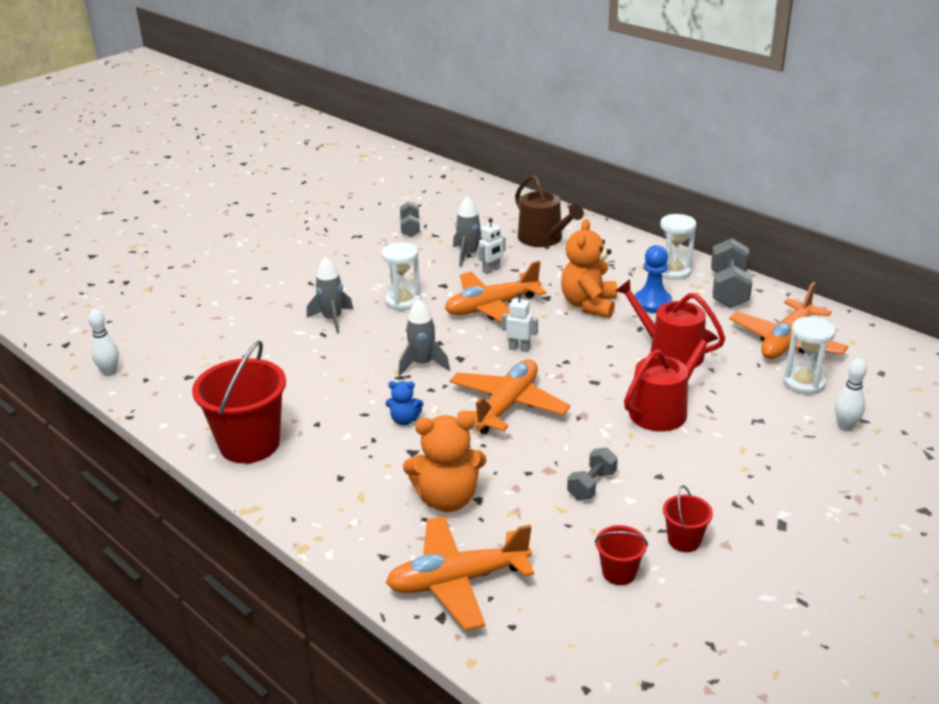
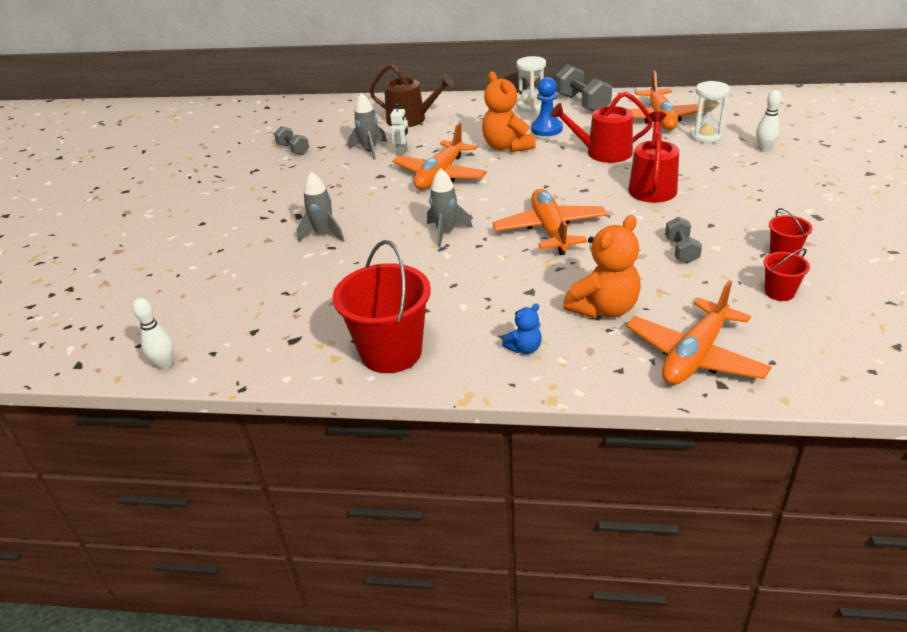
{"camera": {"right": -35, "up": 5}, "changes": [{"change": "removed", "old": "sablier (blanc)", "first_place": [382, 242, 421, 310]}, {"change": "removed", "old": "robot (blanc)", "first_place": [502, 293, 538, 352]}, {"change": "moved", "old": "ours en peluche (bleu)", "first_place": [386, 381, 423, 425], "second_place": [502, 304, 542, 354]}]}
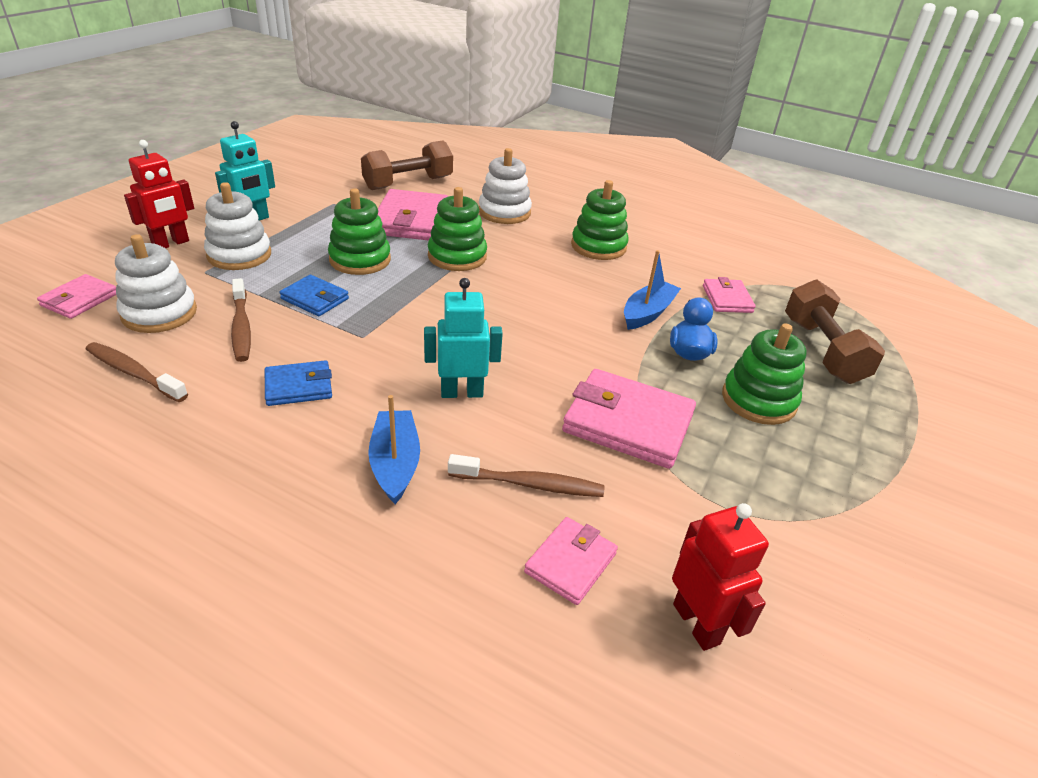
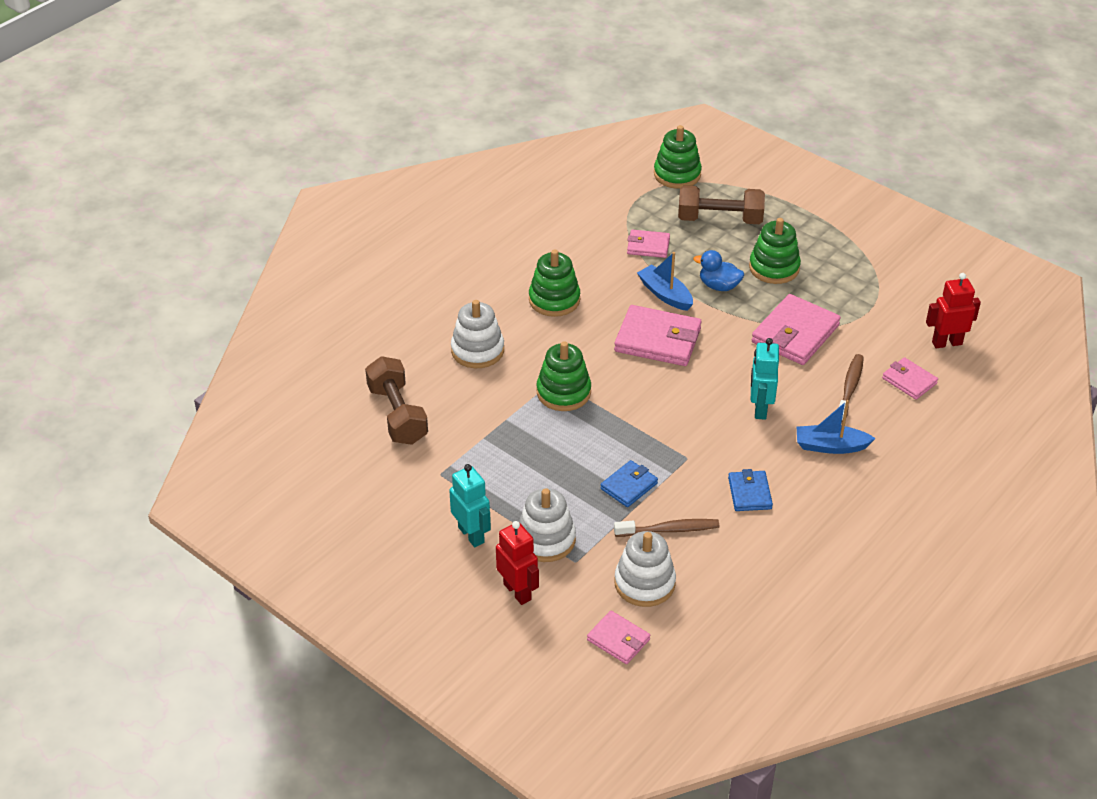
{"camera": {"right": -75, "up": 5}, "changes": [{"change": "removed", "old": "brosse à dents (marron)", "first_place": [86, 342, 188, 402]}, {"change": "moved", "old": "jouet à empiler (vert)", "first_place": [328, 188, 391, 275], "second_place": [654, 125, 702, 189]}, {"change": "moved", "old": "portefeuille (rose)", "first_place": [378, 189, 448, 241], "second_place": [614, 305, 702, 366]}]}
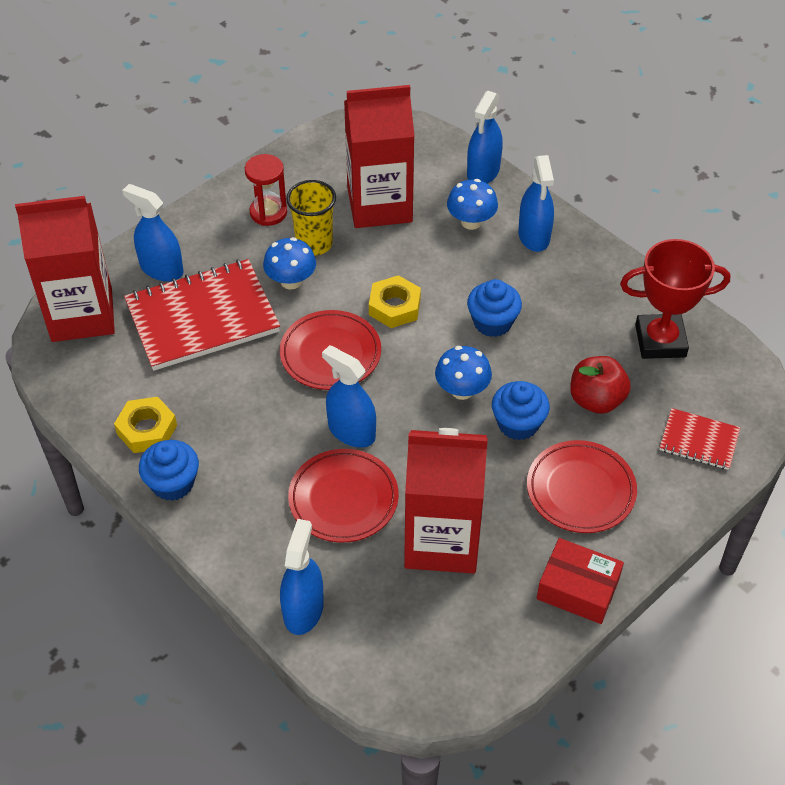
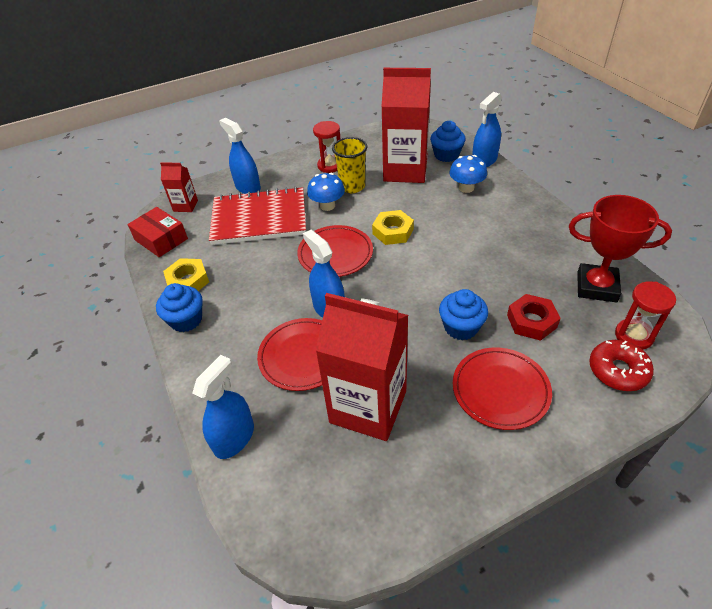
{"camera": {"right": 20, "up": -5}, "changes": [{"change": "removed", "old": "champignon (bleu)", "first_place": [435, 346, 492, 400]}, {"change": "removed", "old": "vaporisateur (bleu)", "first_place": [518, 155, 554, 252]}, {"change": "added", "new": "sablier (rouge)", "second_place": [615, 281, 676, 350]}, {"change": "moved", "old": "muffin (bleu)", "first_place": [467, 279, 522, 337], "second_place": [430, 121, 466, 162]}, {"change": "moved", "old": "boîte (rouge)", "first_place": [537, 538, 624, 624], "second_place": [127, 207, 188, 257]}, {"change": "replaced", "old": "pomme (rouge)", "new": "écrou (rouge)", "first_place": [570, 356, 631, 414], "second_place": [507, 294, 561, 341]}, {"change": "replaced", "old": "carnet (rouge)", "new": "beignet (rouge)", "first_place": [659, 408, 740, 470], "second_place": [589, 340, 654, 391]}, {"change": "resized", "old": "brique de lait (rouge)", "first_place": [15, 196, 115, 342], "second_place": [160, 162, 198, 212], "factor": 0.47}]}
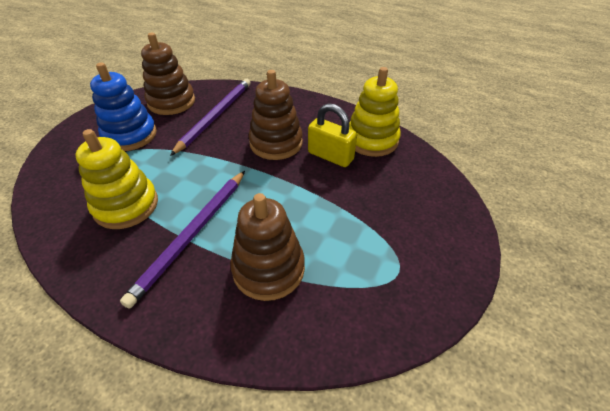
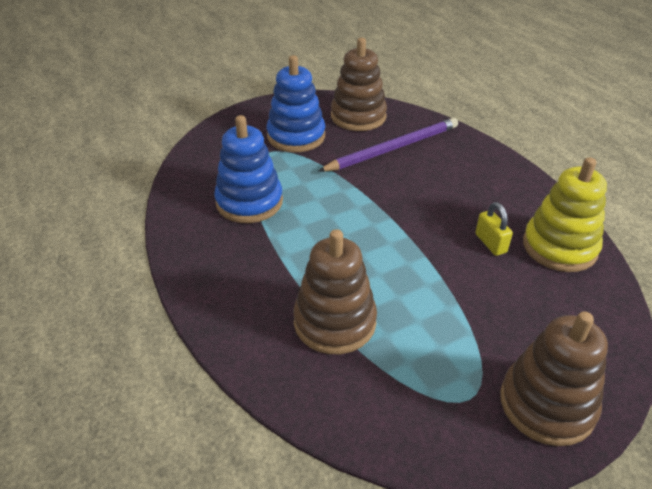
{"camera": {"right": 35, "up": -5}, "changes": [{"change": "removed", "old": "crayon (violet)", "first_place": [120, 171, 245, 309]}, {"change": "moved", "old": "jouet à empiler (marron)", "first_place": [249, 70, 303, 160], "second_place": [500, 311, 608, 446]}, {"change": "recoloured", "old": "jouet à empiler (jaune)", "new": "jouet à empiler (bleu)", "first_place": [76, 129, 158, 229], "second_place": [214, 115, 283, 223]}, {"change": "resized", "old": "cadenas (jaune)", "first_place": [308, 103, 357, 167], "second_place": [475, 202, 513, 256], "factor": 0.64}]}
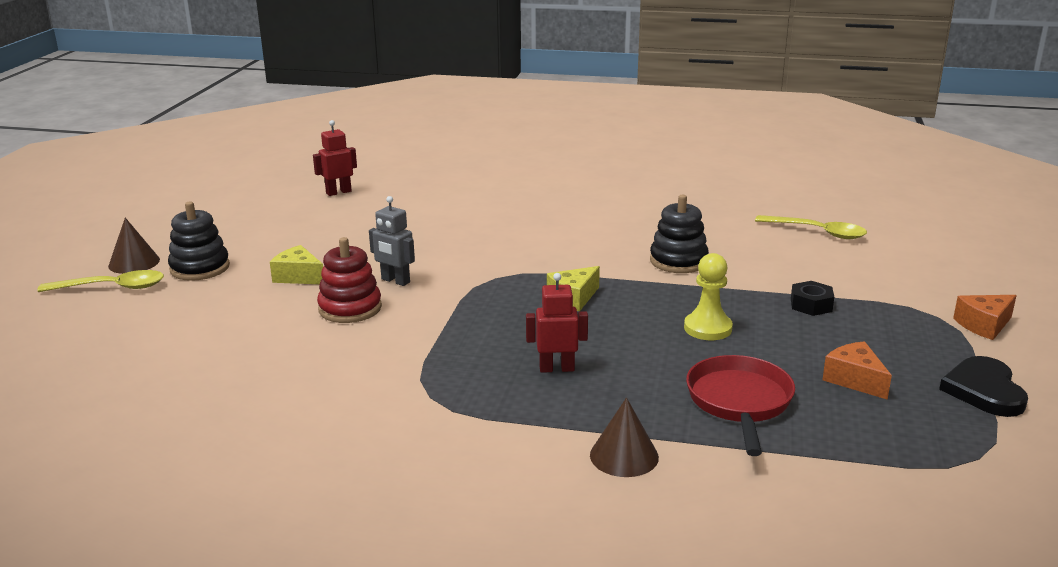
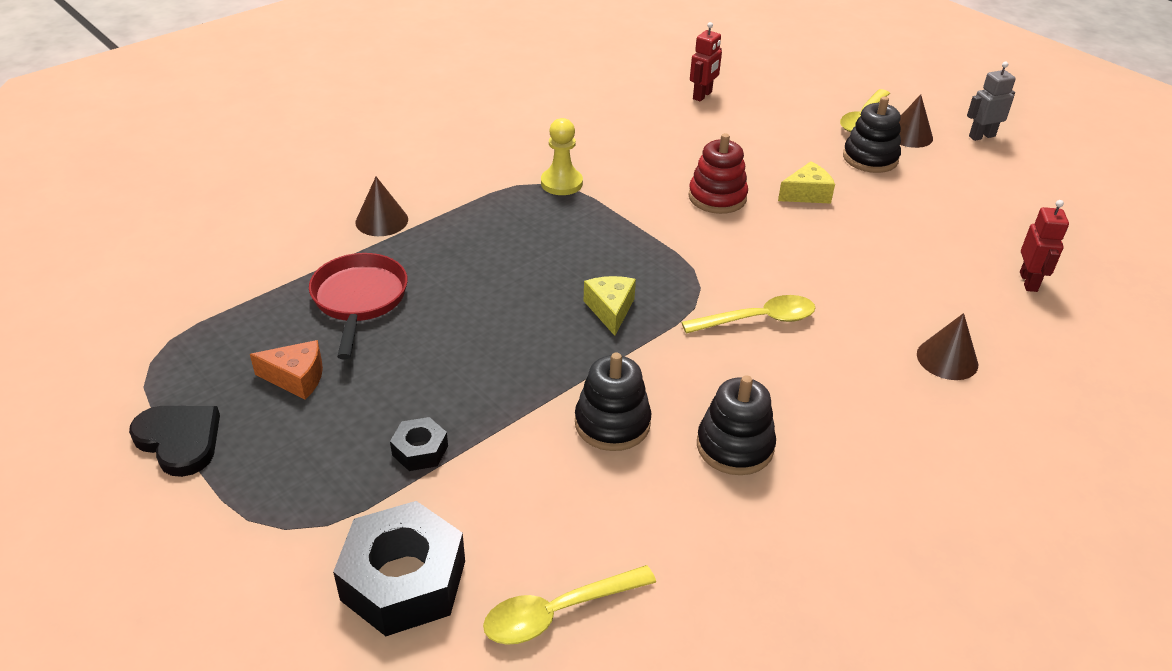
{"camera": {"right": 125, "up": 15}, "changes": [{"change": "removed", "old": "fromage (orange)", "first_place": [953, 295, 1017, 340]}, {"change": "added", "new": "écrou (noir)", "second_place": [333, 501, 465, 636]}, {"change": "added", "new": "cuillère (jaune)", "second_place": [681, 295, 815, 334]}, {"change": "added", "new": "jouet à empiler (noir)", "second_place": [697, 375, 776, 475]}, {"change": "added", "new": "cône (marron)", "second_place": [917, 313, 978, 380]}, {"change": "moved", "old": "robot (gris)", "first_place": [369, 196, 415, 286], "second_place": [967, 62, 1016, 141]}, {"change": "moved", "old": "robot (rouge)", "first_place": [526, 273, 588, 373], "second_place": [690, 22, 722, 102]}, {"change": "moved", "old": "pion (jaune)", "first_place": [684, 253, 733, 340], "second_place": [541, 118, 583, 195]}, {"change": "turned", "old": "poêle (rouge)", "first_place": [686, 355, 795, 456], "second_place": [309, 253, 408, 359], "degrees": -135}]}
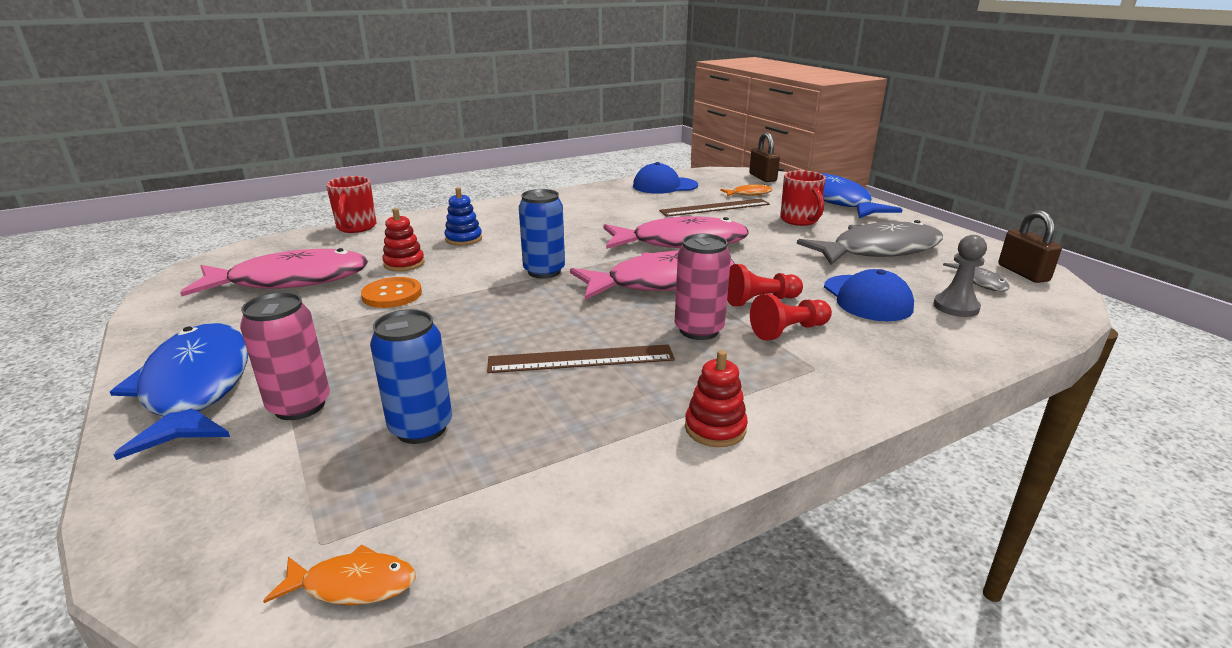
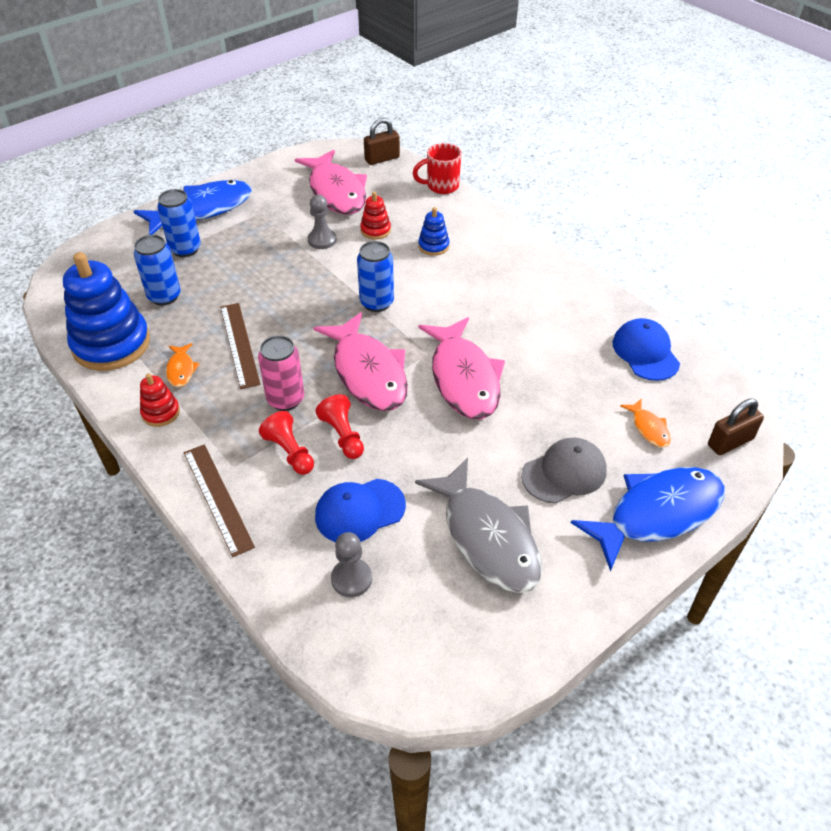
{"camera": {"right": 80, "up": 20}, "changes": [{"change": "removed", "old": "poisson (gris)", "first_place": [943, 263, 1010, 291]}, {"change": "added", "new": "jouet à empiler (bleu)", "second_place": [63, 252, 150, 371]}, {"change": "moved", "old": "poisson (orange)", "first_place": [263, 544, 416, 605], "second_place": [166, 343, 200, 387]}, {"change": "moved", "old": "règle (marron)", "first_place": [659, 199, 770, 217], "second_place": [184, 444, 255, 557]}, {"change": "moved", "old": "cadenas (marron)", "first_place": [998, 210, 1062, 283], "second_place": [364, 118, 400, 165]}, {"change": "replaced", "old": "bouton (orange)", "new": "pion (gris)", "first_place": [361, 277, 422, 308], "second_place": [308, 195, 336, 249]}, {"change": "replaced", "old": "tasse (rouge)", "new": "casquette (gris)", "first_place": [780, 170, 826, 226], "second_place": [521, 437, 607, 504]}, {"change": "recoloured", "old": "canette (rose)", "new": "canette (bleu)", "first_place": [240, 292, 330, 420], "second_place": [157, 189, 201, 257]}]}
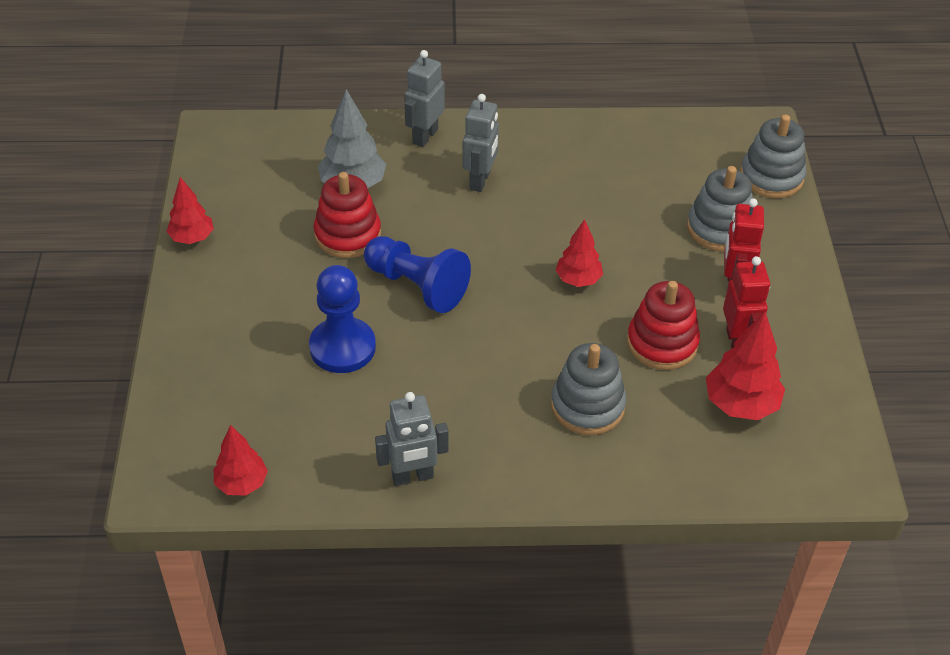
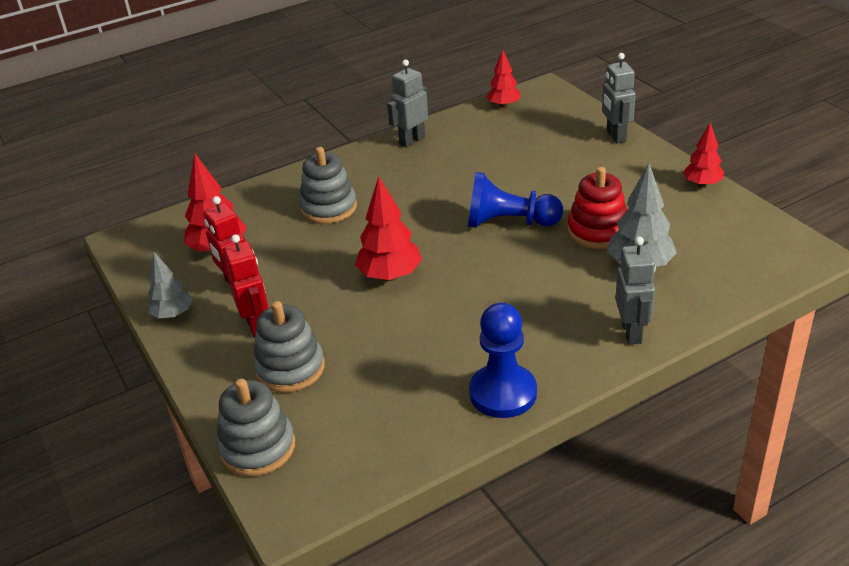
{"camera": {"right": 155, "up": -10}, "changes": [{"change": "removed", "old": "jouet à empiler (rouge)", "first_place": [627, 281, 700, 370]}, {"change": "added", "new": "arbre (gris)", "second_place": [148, 252, 193, 319]}, {"change": "moved", "old": "pion (bleu)", "first_place": [309, 265, 376, 373], "second_place": [469, 303, 537, 418]}, {"change": "moved", "old": "robot (gris)", "first_place": [463, 94, 499, 192], "second_place": [602, 53, 636, 143]}, {"change": "resized", "old": "arbre (rouge)", "first_place": [555, 219, 603, 287], "second_place": [355, 176, 422, 281], "factor": 1.53}]}
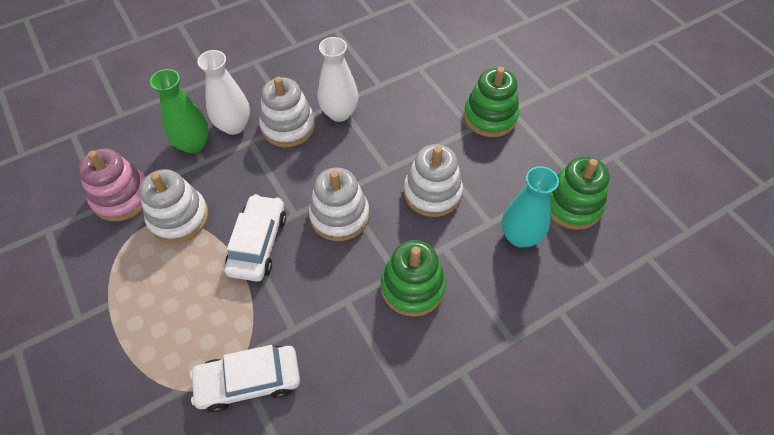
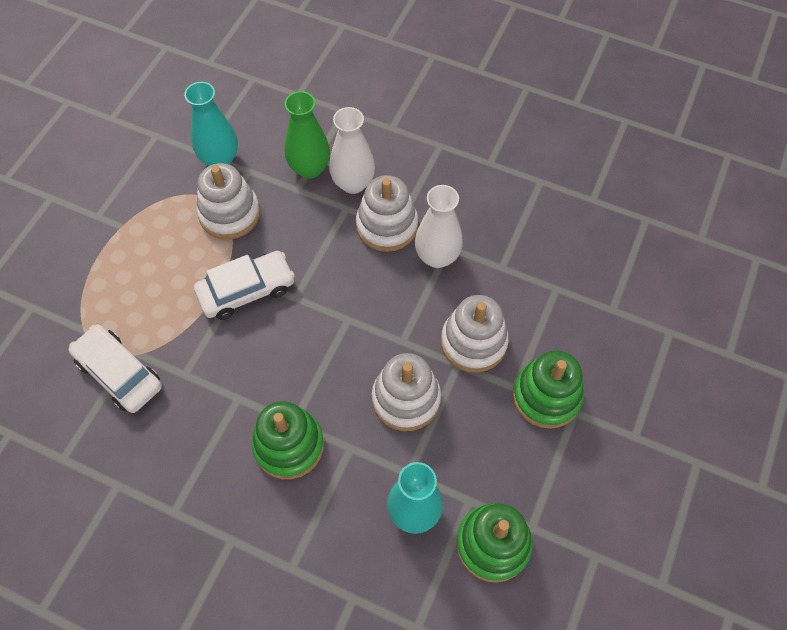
{"camera": {"right": 55, "up": 5}, "changes": [{"change": "moved", "old": "jouet à empiler (blanc)", "first_place": [309, 168, 370, 241], "second_place": [441, 295, 509, 372]}, {"change": "replaced", "old": "jouet à empiler (rose)", "new": "vase (turquoise)", "first_place": [78, 148, 145, 221], "second_place": [184, 82, 238, 166]}]}
